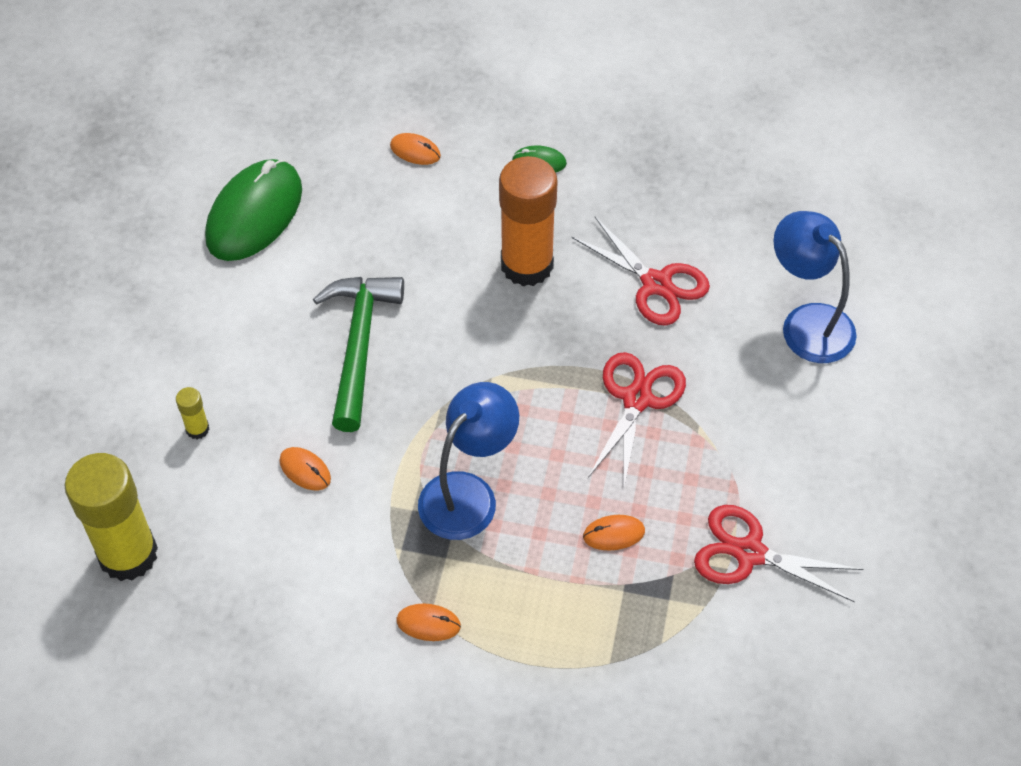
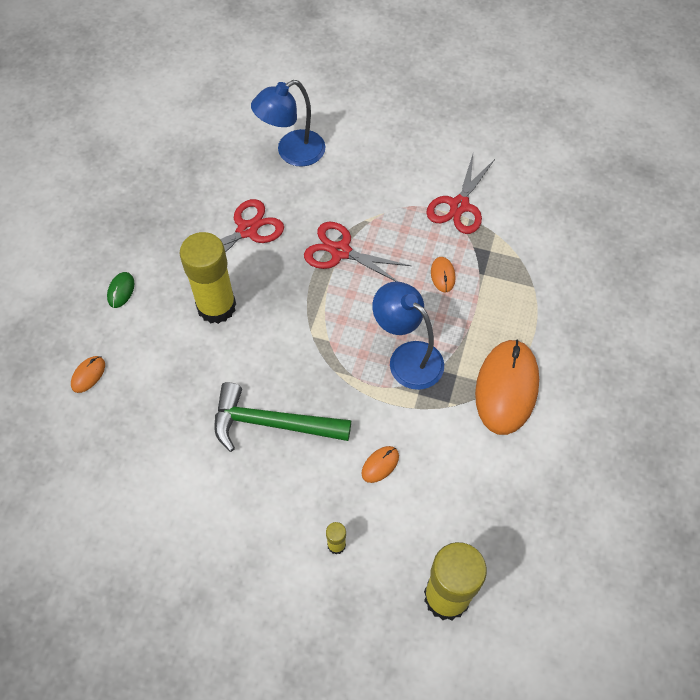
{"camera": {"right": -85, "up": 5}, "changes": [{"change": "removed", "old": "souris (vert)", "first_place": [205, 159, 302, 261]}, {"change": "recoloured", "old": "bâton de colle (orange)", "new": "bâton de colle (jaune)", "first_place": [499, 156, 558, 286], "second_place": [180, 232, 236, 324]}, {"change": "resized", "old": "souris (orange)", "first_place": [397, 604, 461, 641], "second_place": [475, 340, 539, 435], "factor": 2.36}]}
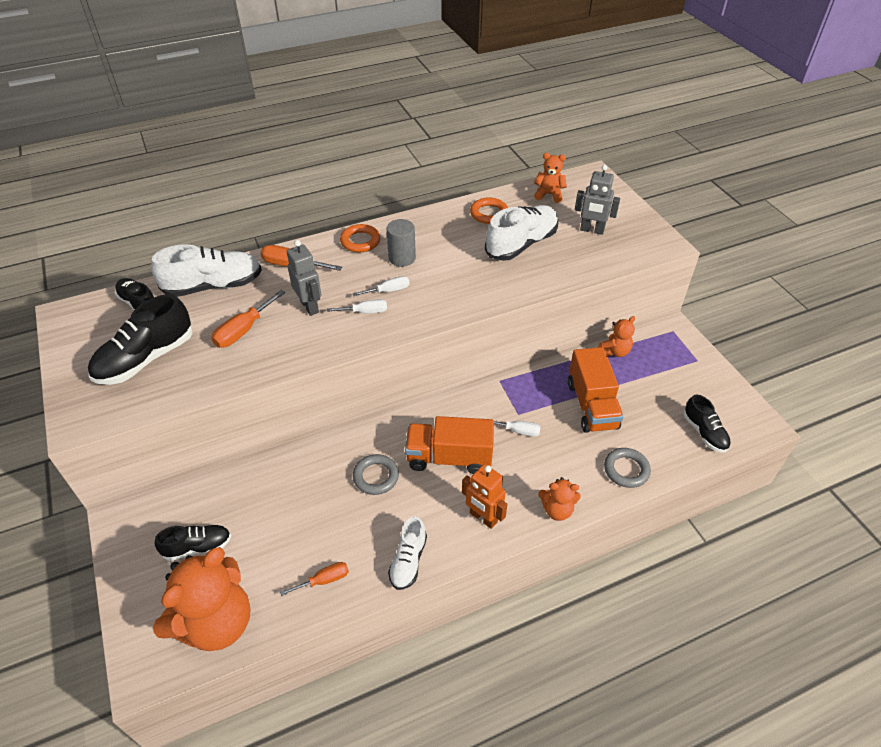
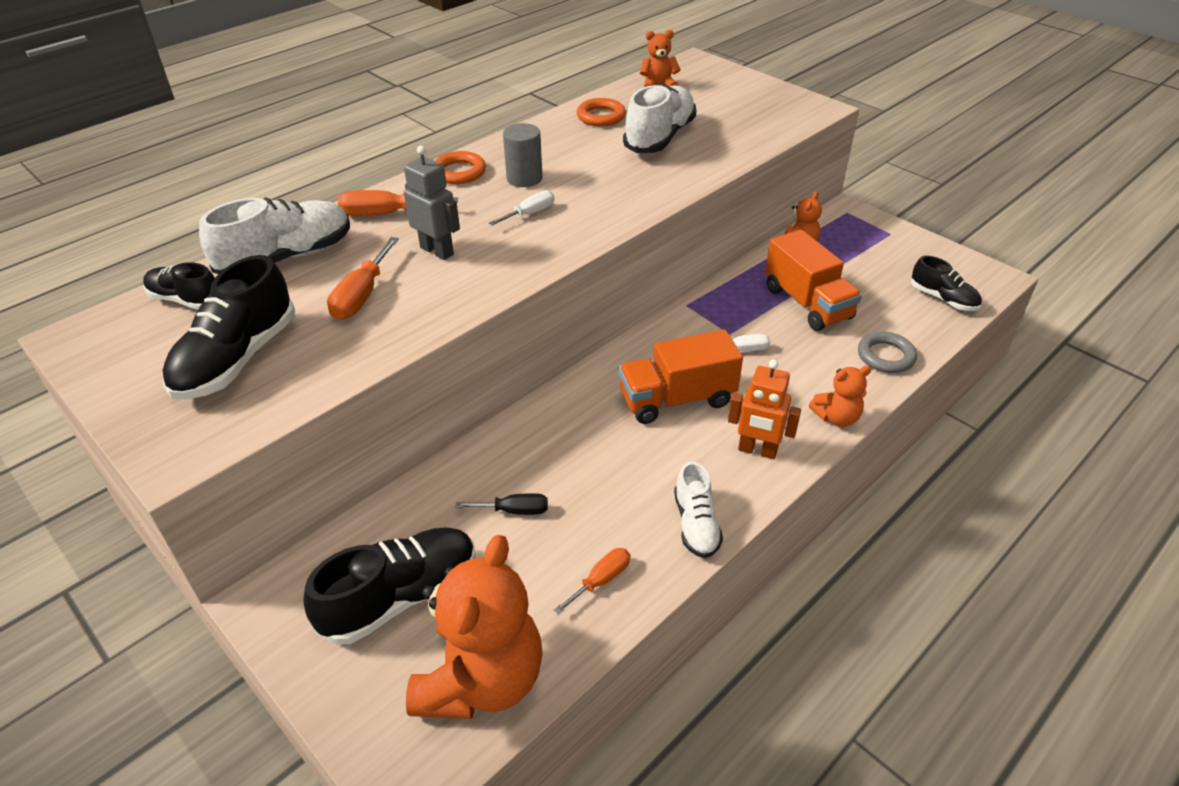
{"camera": {"right": -20, "up": -5}, "changes": [{"change": "removed", "old": "tournevis (blanc)", "first_place": [327, 299, 387, 313]}, {"change": "removed", "old": "anneau (gris)", "first_place": [353, 454, 399, 495]}, {"change": "removed", "old": "robot (gris)", "first_place": [575, 165, 620, 235]}, {"change": "added", "new": "tournevis (noir)", "second_place": [456, 493, 548, 515]}, {"change": "resized", "old": "chaussure (noir)", "first_place": [155, 525, 231, 561], "second_place": [303, 528, 476, 645], "factor": 1.67}]}
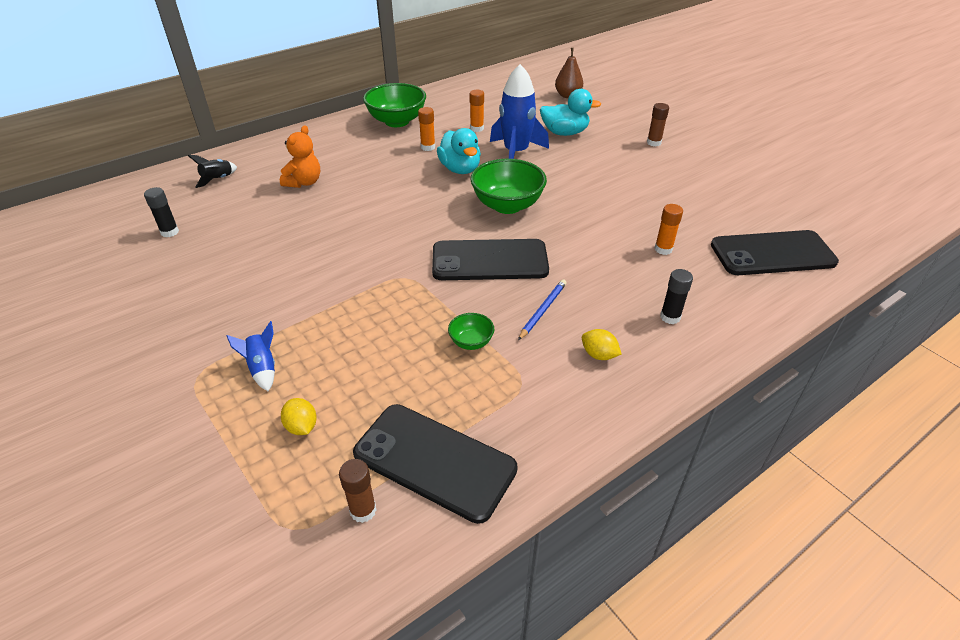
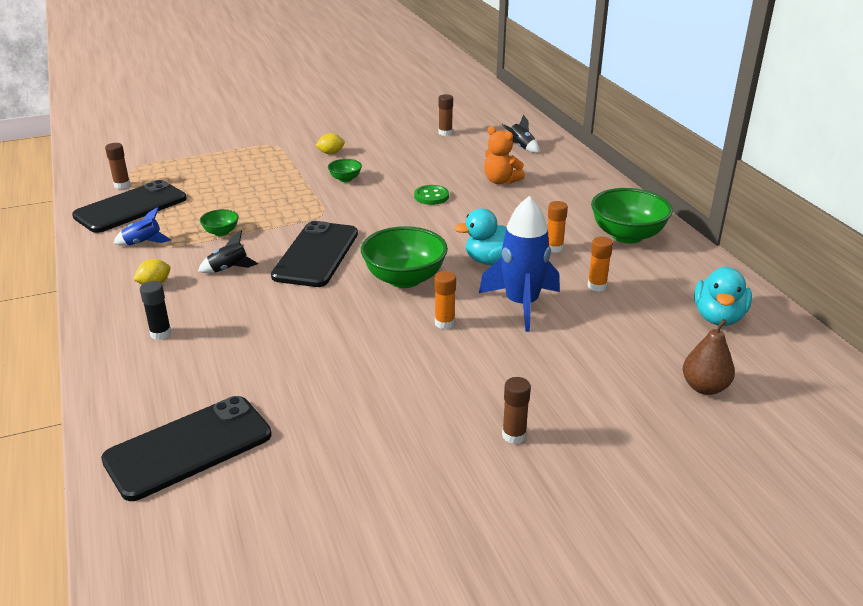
{"camera": {"right": 105, "up": -10}, "changes": [{"change": "added", "new": "bol (vert)", "second_place": [328, 159, 362, 182]}, {"change": "added", "new": "bouton (vert)", "second_place": [414, 185, 449, 205]}, {"change": "moved", "old": "fusée (bleu)", "first_place": [227, 321, 275, 391], "second_place": [114, 207, 171, 246]}, {"change": "moved", "old": "citron (jaune)", "first_place": [281, 398, 317, 435], "second_place": [315, 133, 345, 154]}, {"change": "moved", "old": "canard (turquoise)", "first_place": [540, 89, 601, 136], "second_place": [694, 266, 752, 326]}, {"change": "moved", "old": "bâton de colle (orange)", "first_place": [654, 204, 683, 255], "second_place": [434, 271, 456, 329]}, {"change": "replaced", "old": "crayon (bleu)", "new": "fusée (noir)", "first_place": [518, 279, 567, 340], "second_place": [198, 230, 258, 273]}, {"change": "recoloured", "old": "bâton de colle (noir)", "new": "bâton de colle (marron)", "first_place": [144, 187, 179, 237], "second_place": [438, 94, 453, 136]}, {"change": "turned", "old": "téléphone (noir)", "first_place": [711, 230, 839, 275], "second_place": [101, 396, 272, 501], "degrees": 45}]}
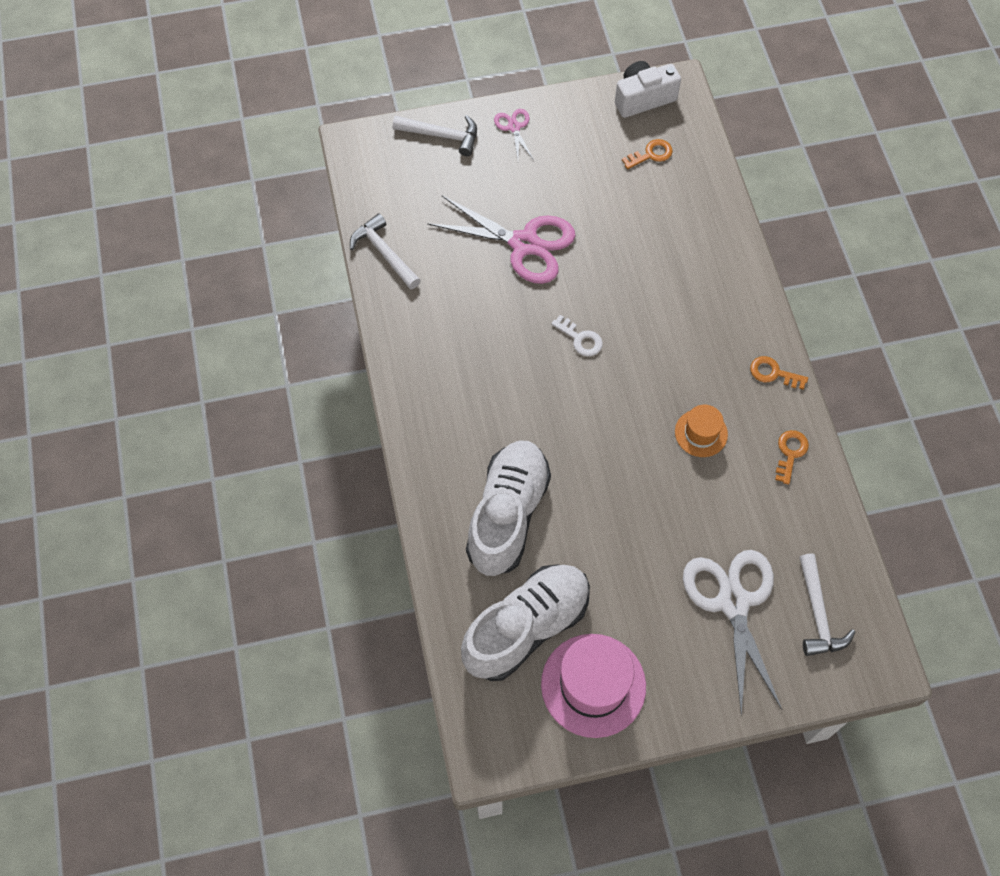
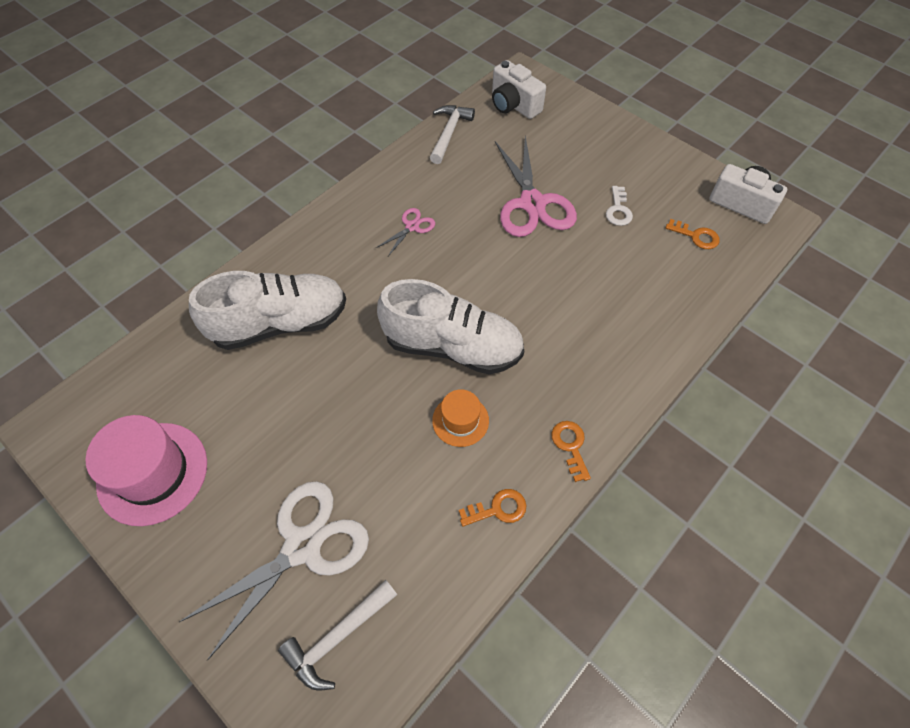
{"camera": {"right": 55, "up": -5}, "changes": [{"change": "removed", "old": "marteau (blanc)", "first_place": [393, 115, 477, 156]}, {"change": "added", "new": "appareil photo (blanc)", "second_place": [492, 60, 546, 119]}, {"change": "moved", "old": "chaussure (blanc)", "first_place": [461, 564, 590, 681], "second_place": [377, 279, 524, 374]}, {"change": "moved", "old": "ciseaux (rose)", "first_place": [494, 109, 534, 160], "second_place": [376, 208, 435, 256]}, {"change": "moved", "old": "clé (blanc)", "first_place": [551, 315, 603, 356], "second_place": [606, 186, 633, 226]}]}
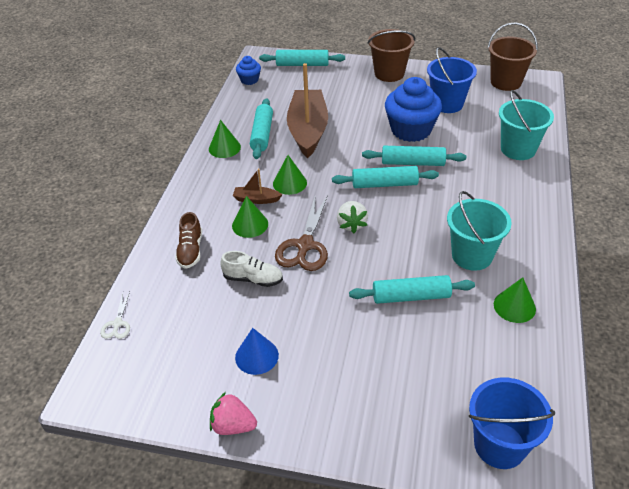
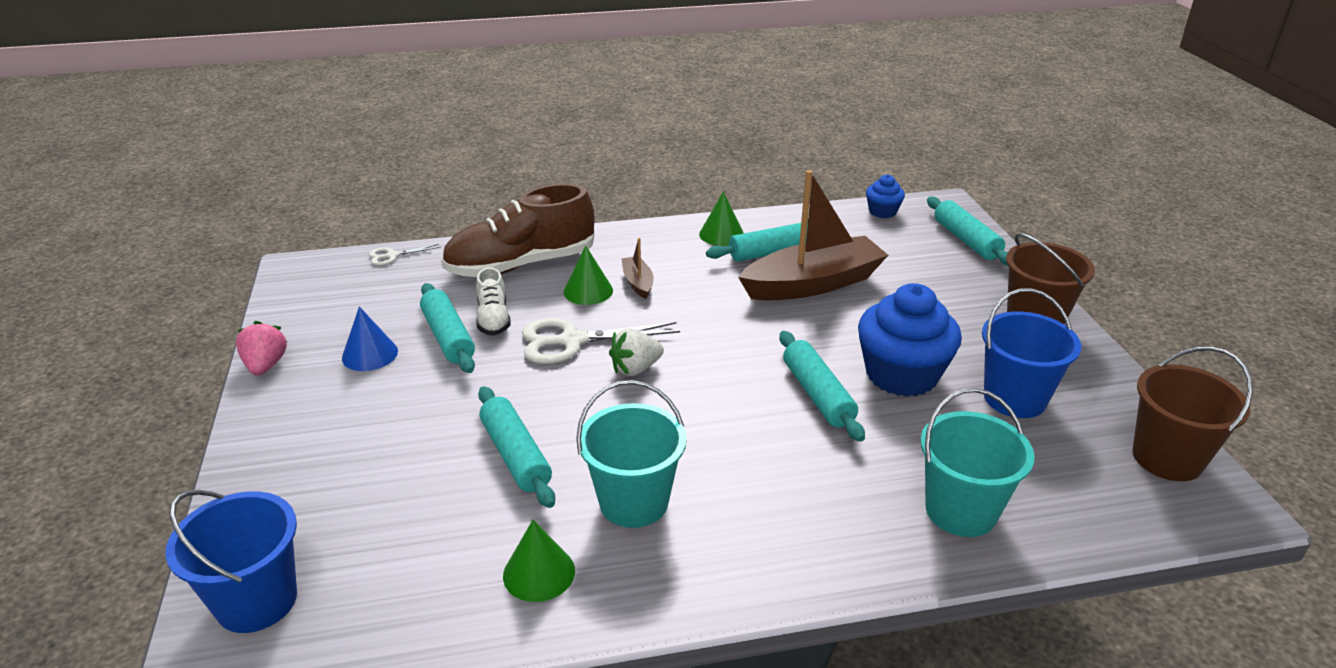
{"camera": {"right": 65, "up": -10}, "changes": [{"change": "removed", "old": "cône (vert)", "first_place": [273, 155, 307, 195]}, {"change": "moved", "old": "rouleau à pâtisserie (turquoise)", "first_place": [332, 166, 439, 188], "second_place": [420, 283, 475, 373]}, {"change": "recoloured", "old": "ciseaux (marron)", "new": "ciseaux (blanc)", "first_place": [275, 194, 328, 271], "second_place": [522, 318, 680, 364]}, {"change": "resized", "old": "chaussure (marron)", "first_place": [175, 212, 202, 269], "second_place": [441, 183, 594, 277], "factor": 2.05}]}
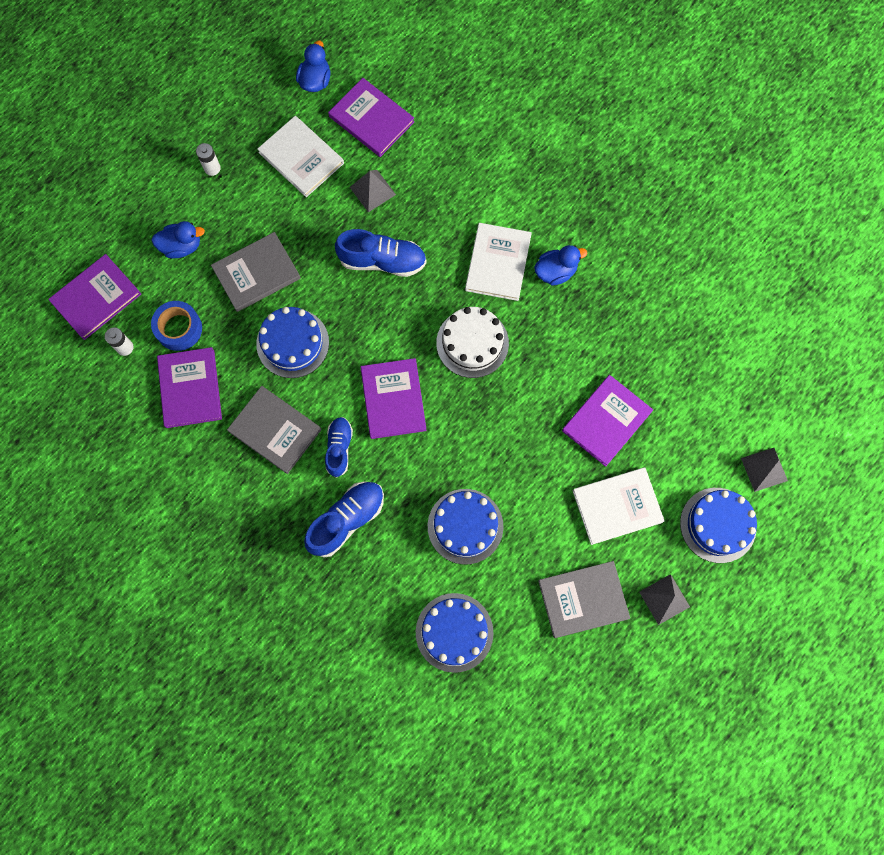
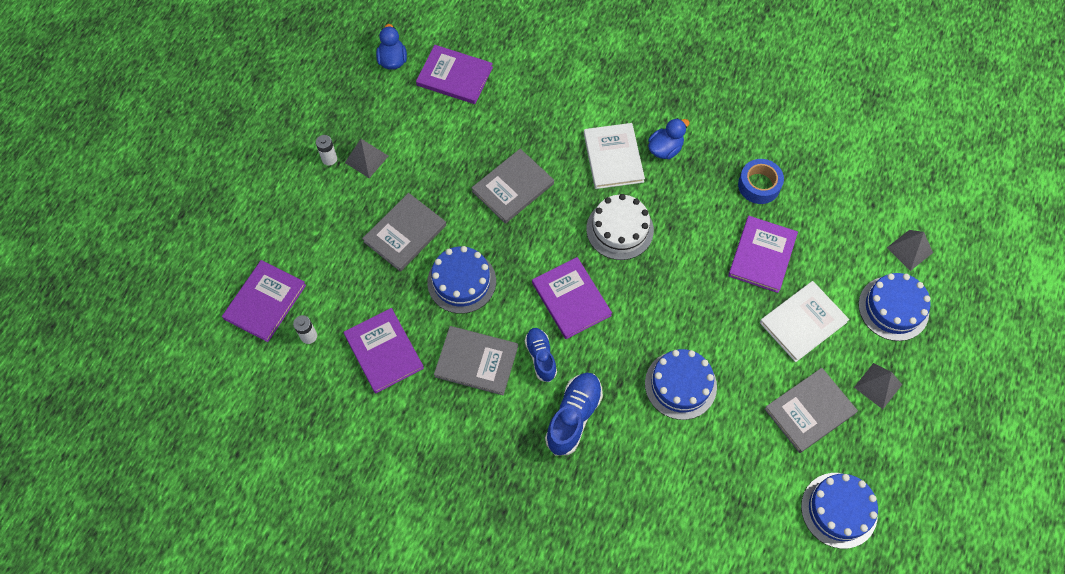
{"camera": {"right": -20, "up": -10}, "changes": [{"change": "removed", "old": "canard (bleu)", "first_place": [151, 221, 205, 258]}, {"change": "removed", "old": "livre (blanc)", "first_place": [257, 116, 344, 197]}, {"change": "moved", "old": "ruban adhésif (bleu)", "first_place": [151, 301, 202, 351], "second_place": [738, 159, 784, 204]}, {"change": "moved", "old": "pyramide (gris)", "first_place": [350, 170, 396, 212], "second_place": [345, 139, 388, 178]}, {"change": "moved", "old": "gâteau (bleu)", "first_place": [416, 593, 494, 673], "second_place": [801, 473, 878, 549]}, {"change": "replaced", "old": "chaussure (bleu)", "new": "livre (gris)", "first_place": [335, 229, 427, 277], "second_place": [472, 149, 554, 224]}]}
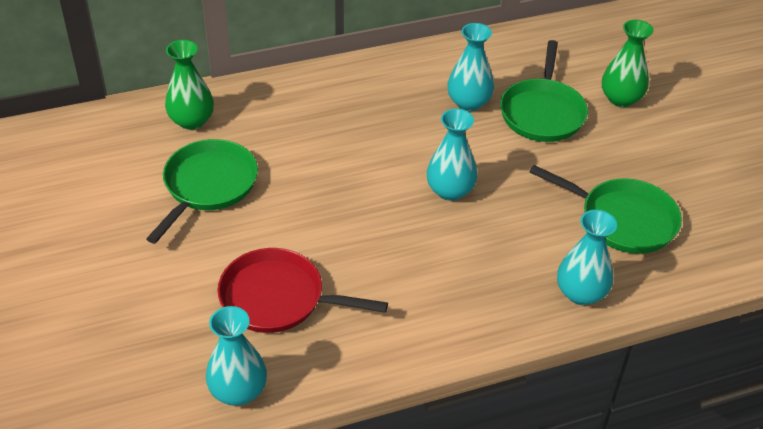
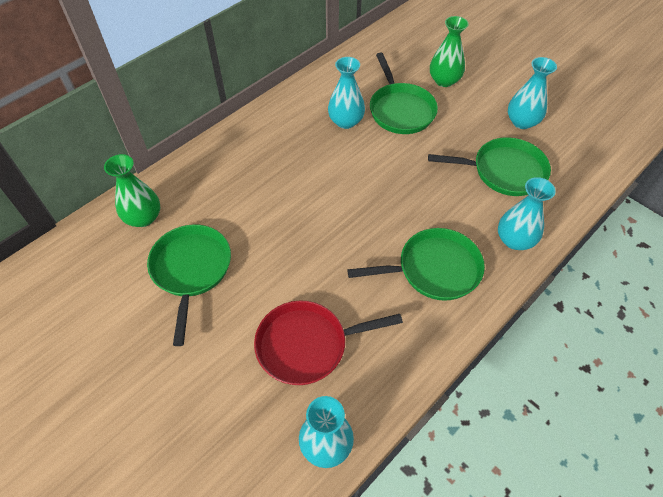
{"camera": {"right": -25, "up": 10}, "changes": [{"change": "added", "new": "poêle (vert)", "second_place": [347, 228, 485, 301]}, {"change": "moved", "old": "vase (turquoise)", "first_place": [427, 109, 478, 201], "second_place": [508, 57, 557, 129]}]}
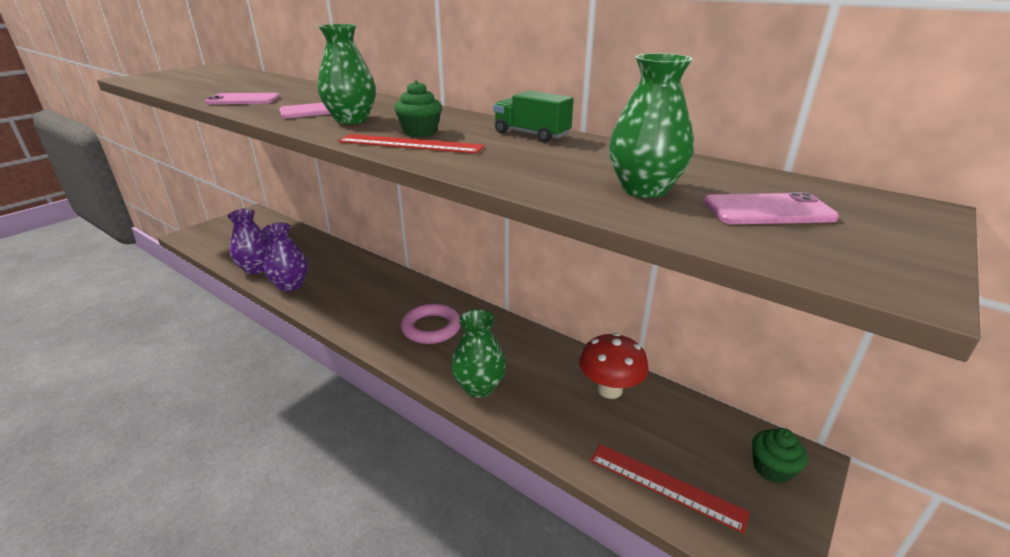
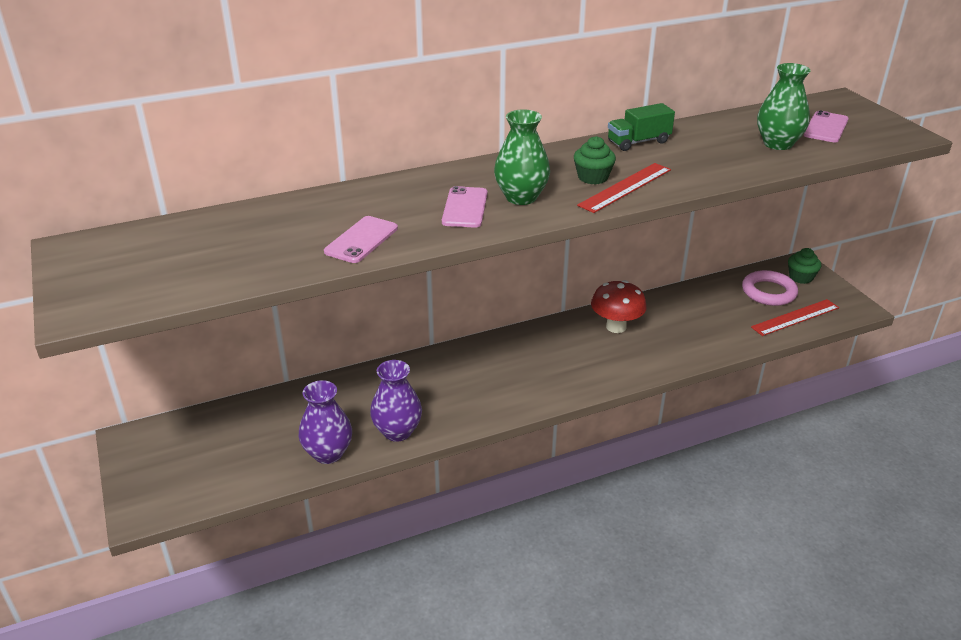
{"camera": {"right": -60, "up": 5}, "changes": [{"change": "removed", "old": "vase (vert)", "first_place": [451, 309, 506, 398]}, {"change": "moved", "old": "anneau (rose)", "first_place": [401, 304, 461, 344], "second_place": [742, 270, 798, 306]}, {"change": "moved", "old": "champignon (rouge)", "first_place": [579, 333, 649, 399], "second_place": [591, 280, 647, 333]}]}
